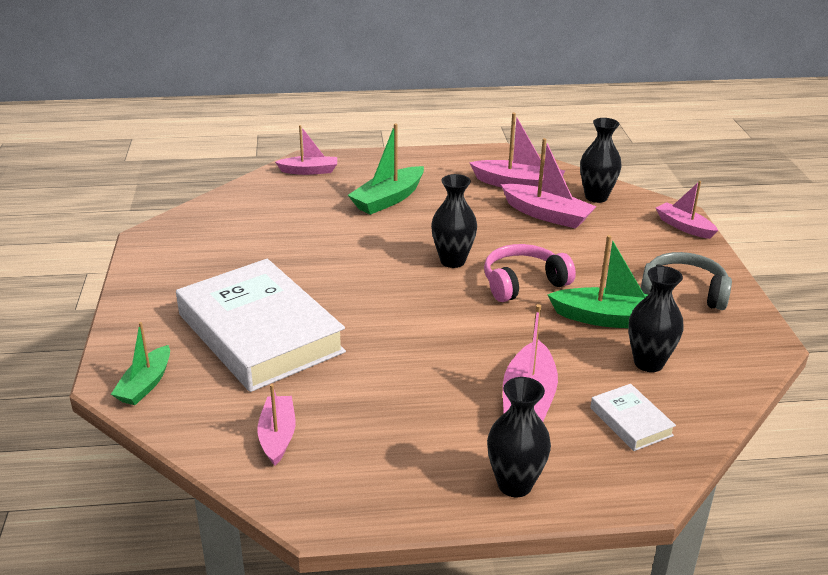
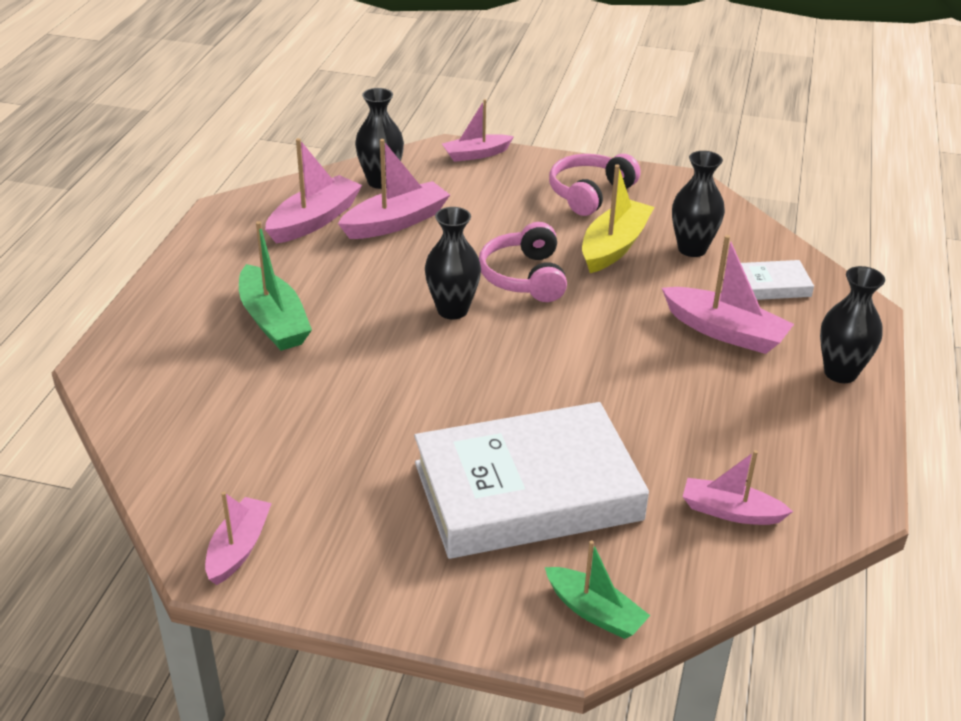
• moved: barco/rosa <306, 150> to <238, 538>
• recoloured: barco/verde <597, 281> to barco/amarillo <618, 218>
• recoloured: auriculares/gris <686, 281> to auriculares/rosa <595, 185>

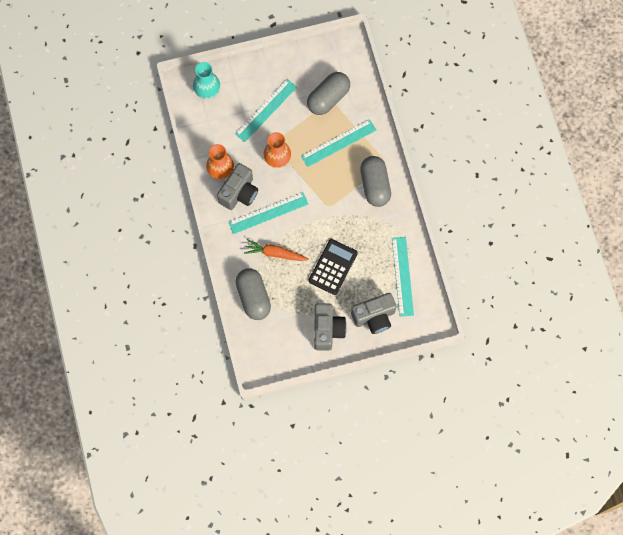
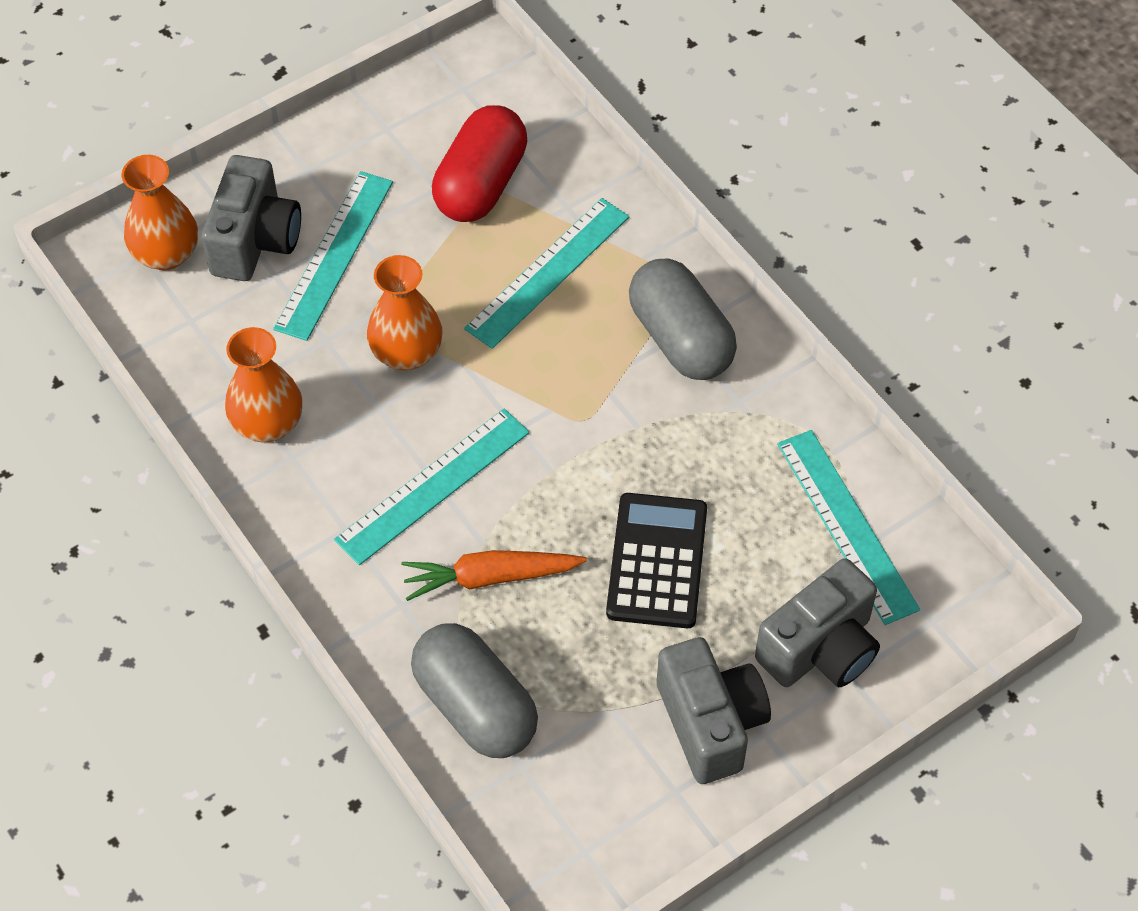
• recoloured: florero/turquesa <206, 80> to florero/naranja <159, 212>
• recoloured: cápsula/gris <328, 93> to cápsula/rojo <479, 163>
• moved: cámara/gris <237, 186> to <251, 218>

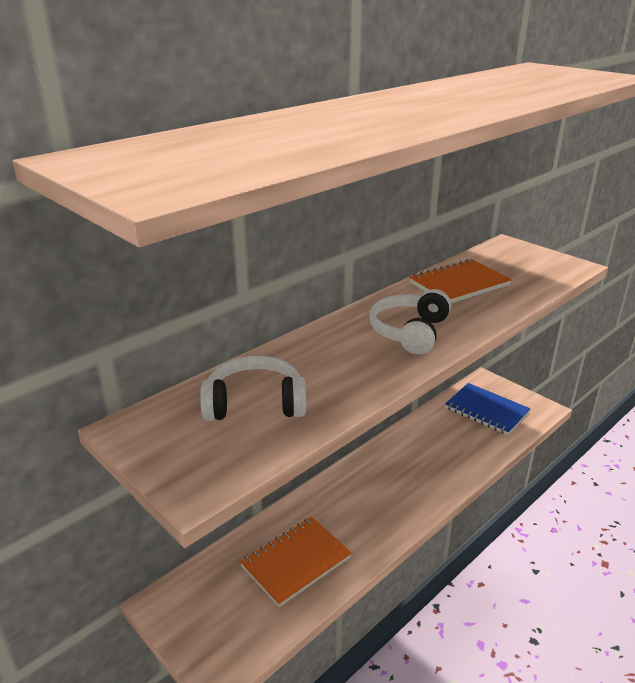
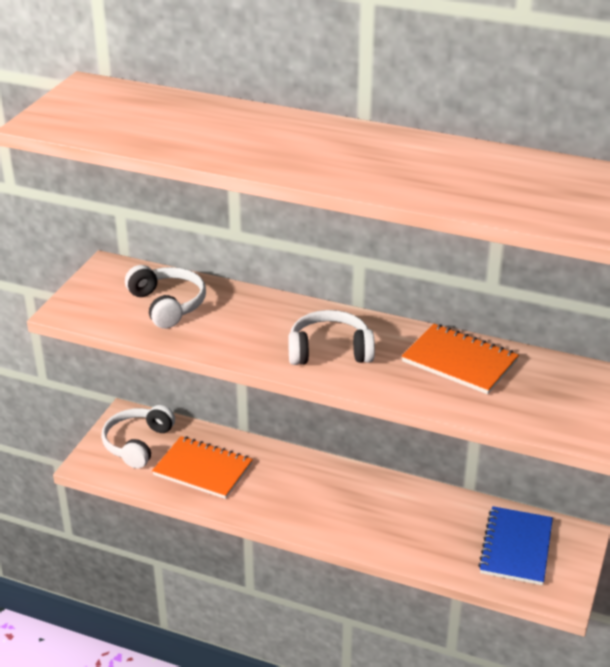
• added: auriculares/blanco <138, 437>

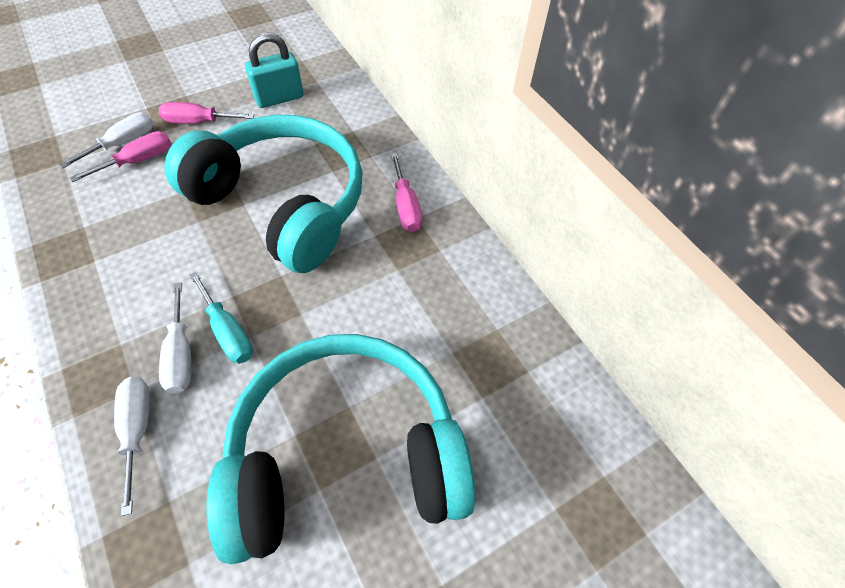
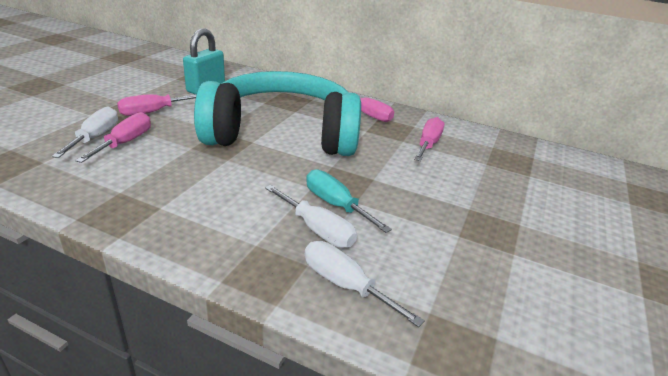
• turned: destornillador/turquesa <221, 317> = <349, 201> 150 degrees counterclockwise
• removed: auriculares/turquesa <341, 449>
• added: destornillador/rosa <429, 139>

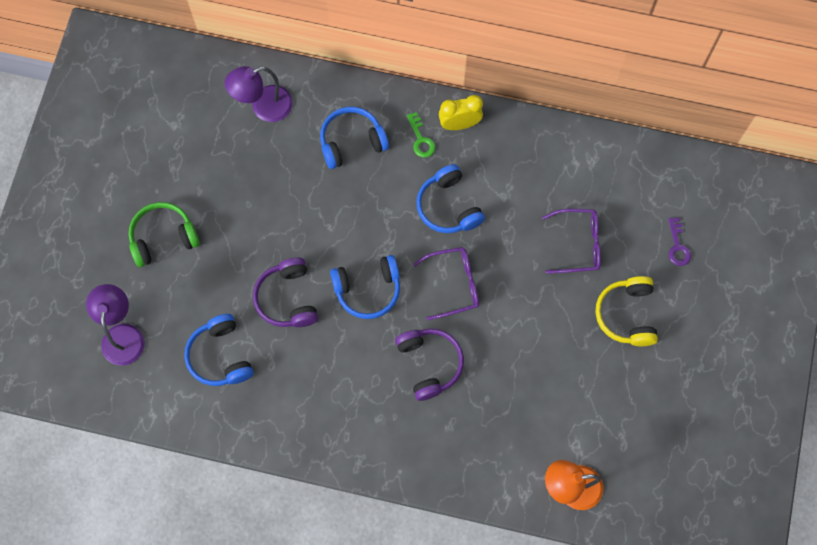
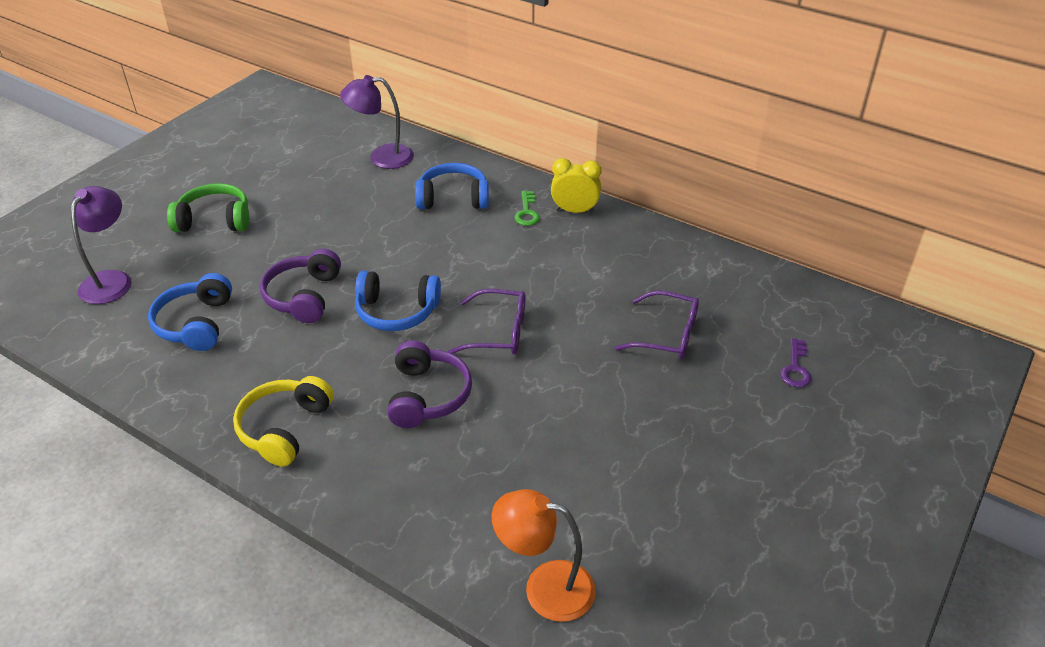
• removed: auriculares/azul <450, 198>
• moved: auriculares/amarillo <626, 311> to <283, 421>

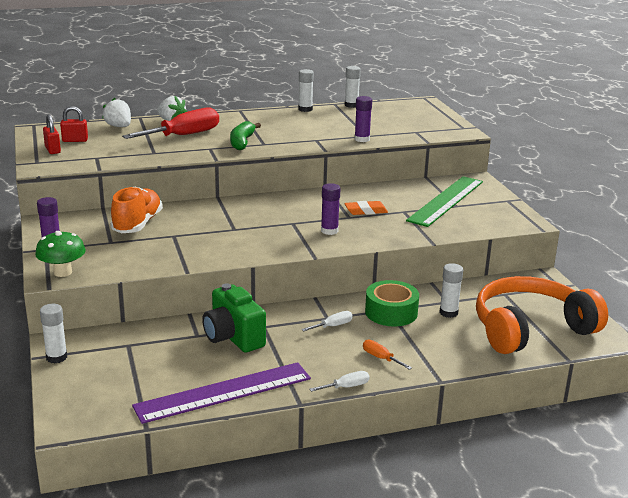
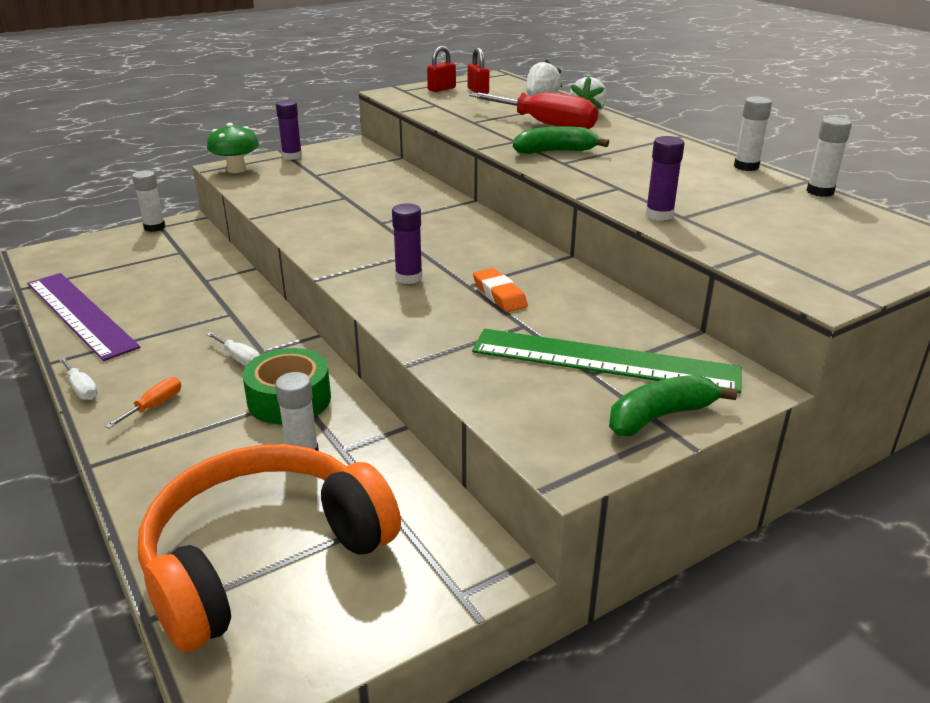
• removed: zapato/naranja <137, 210>
• turned: auriculares/naranja <542, 315> = <269, 548> 90 degrees counterclockwise
• removed: cámara/verde <234, 318>
• added: plátano/verde <673, 406>

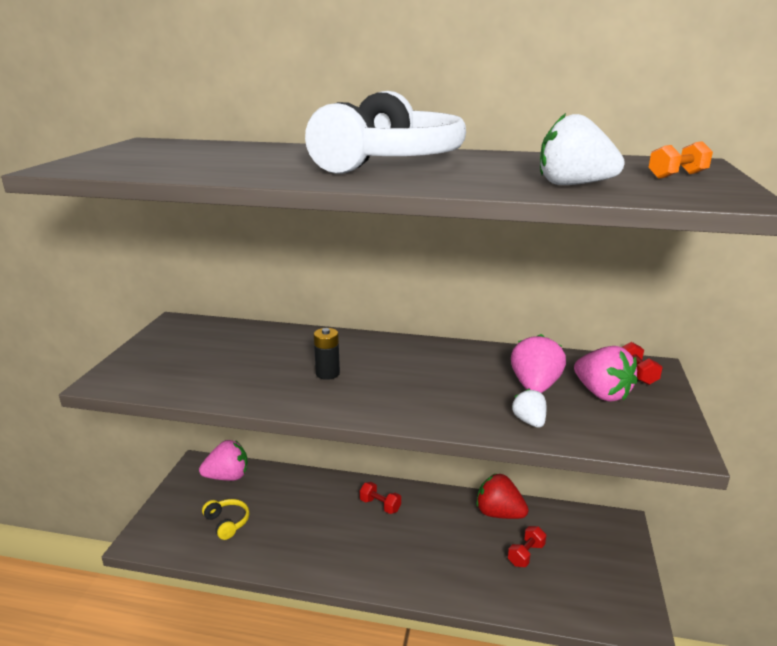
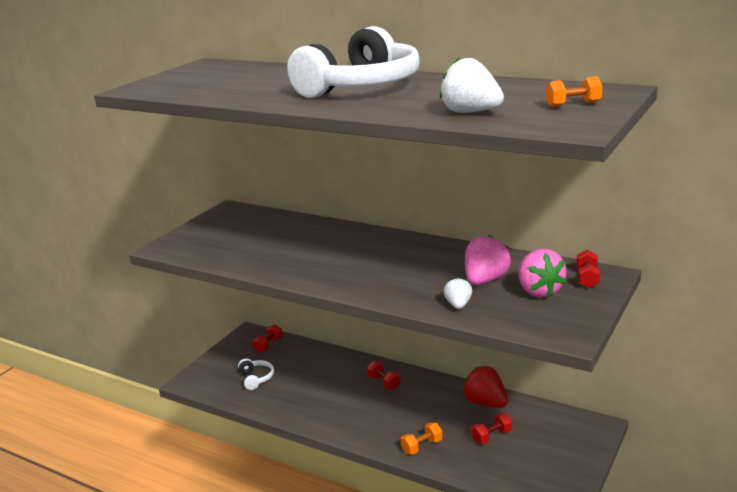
• removed: pila/negro <327, 354>
• replaced: fresa/rosa <223, 460> to mancuerna/rojo <267, 338>
• recoloured: auriculares/amarillo <225, 519> to auriculares/blanco <256, 374>
• added: mancuerna/naranja <422, 438>

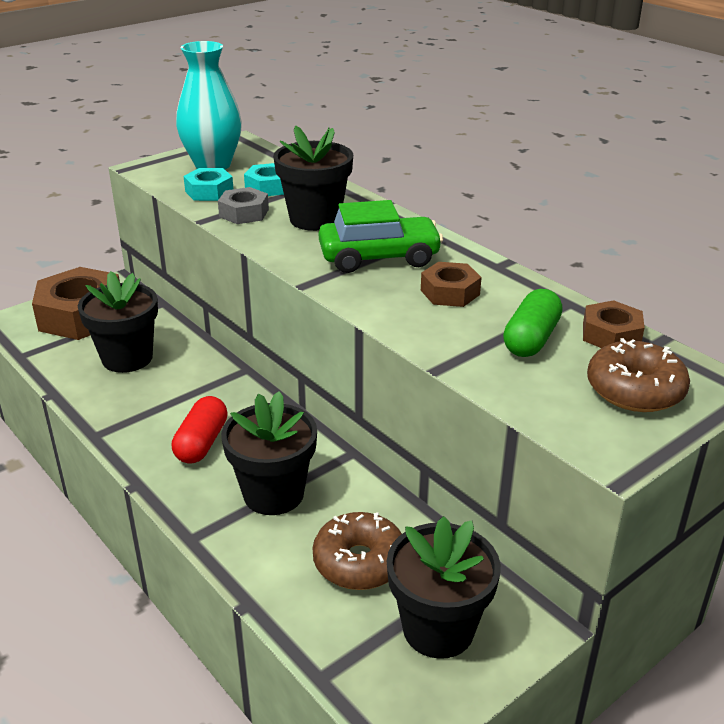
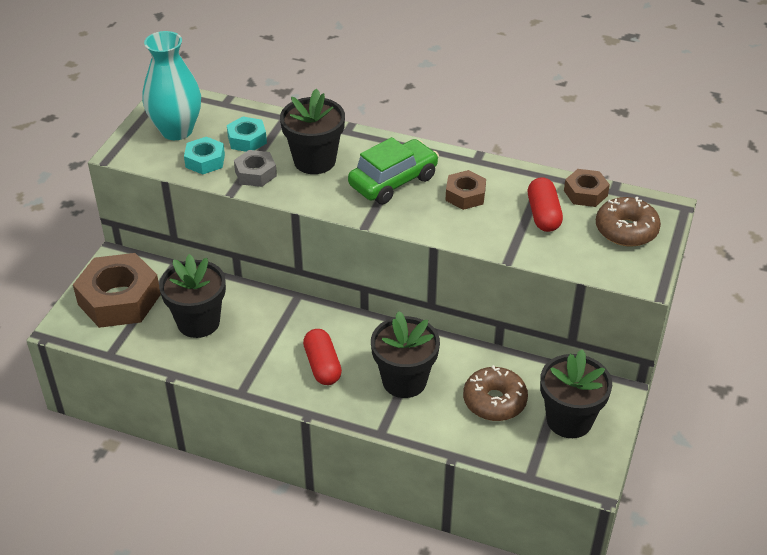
• recoloured: cápsula/verde <532, 323> to cápsula/rojo <545, 204>

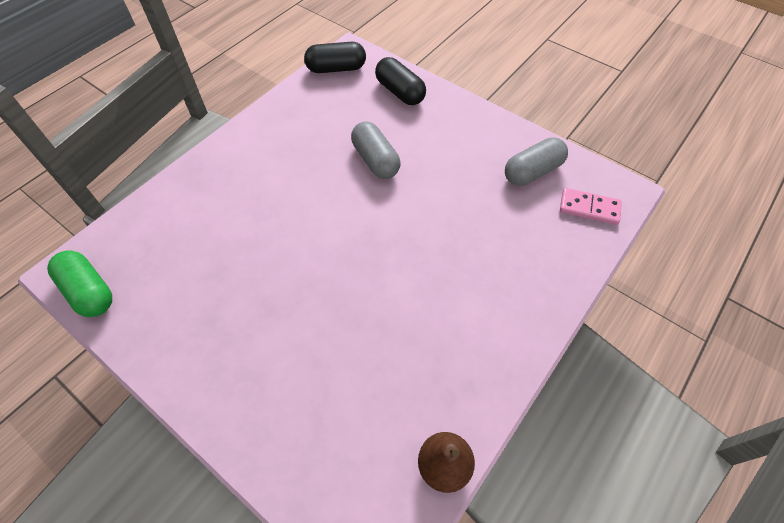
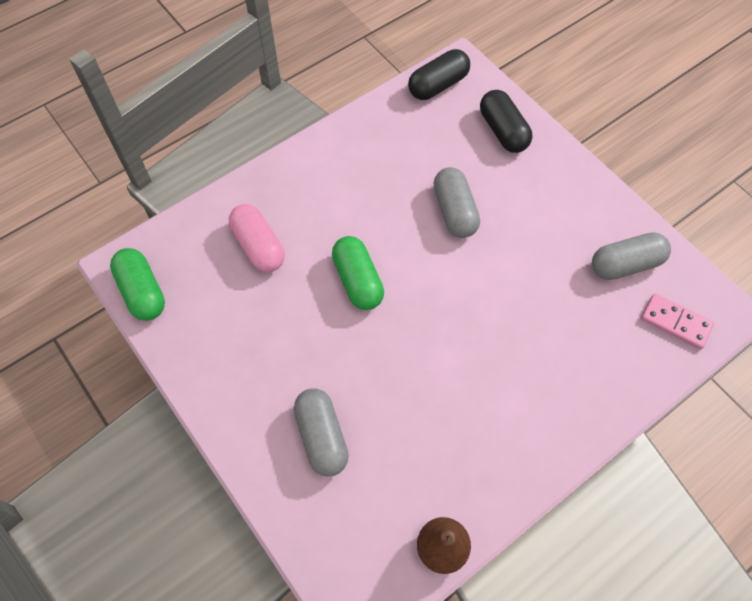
• turned: cápsula/negro <335, 57> = <439, 74> 45 degrees counterclockwise
• added: cápsula/rosa <257, 238>
• added: cápsula/verde <358, 273>
• added: cápsula/gris <321, 433>

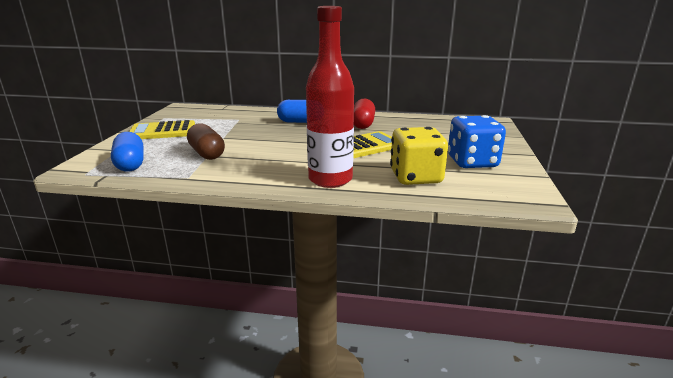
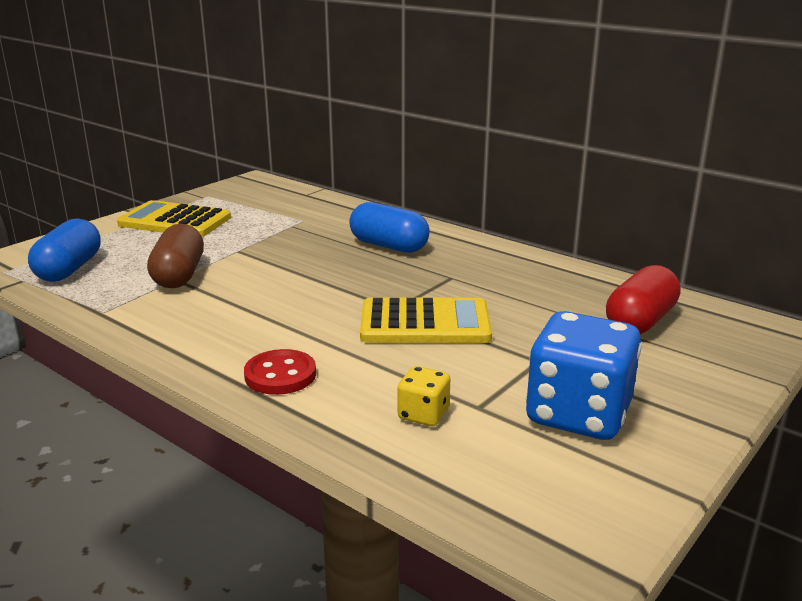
• replaced: botella/rojo <330, 97> to botón/rojo <280, 372>
• moved: cápsula/rojo <364, 113> to <643, 299>
• resized: dado/amarillo <419, 156> = <423, 396> x0.47

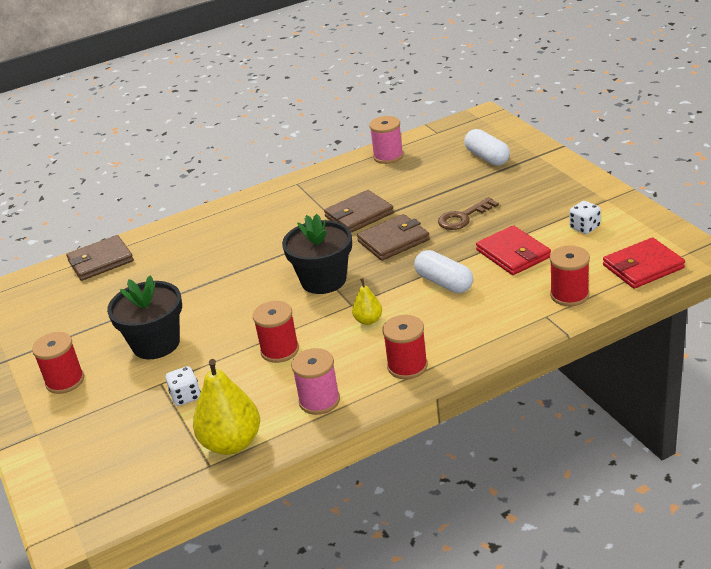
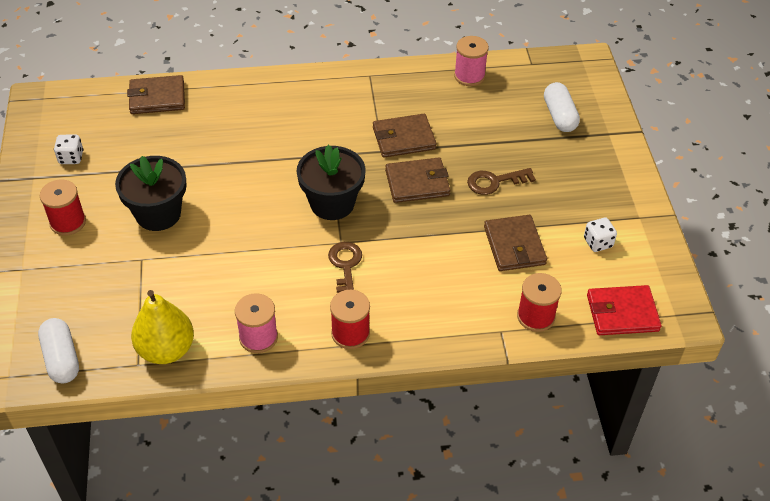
• recoloured: cartera/rojo <513, 250> to cartera/marrón <515, 243>
• moved: cápsula/blanco <443, 271> to <58, 350>
• replaced: pera/amarillo <367, 301> to llave/marrón <345, 267>
• removed: carrete/rojo <276, 332>
• moved: dado/blanco <183, 386> to <68, 149>

